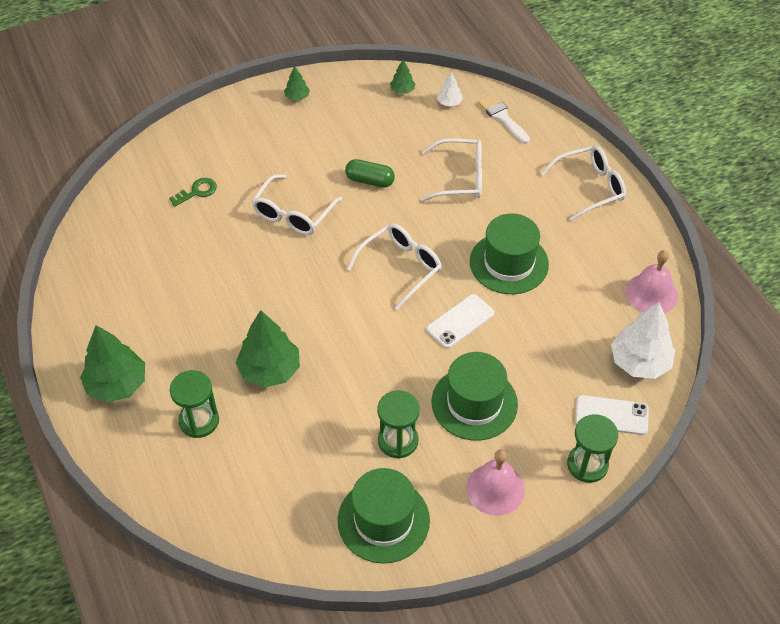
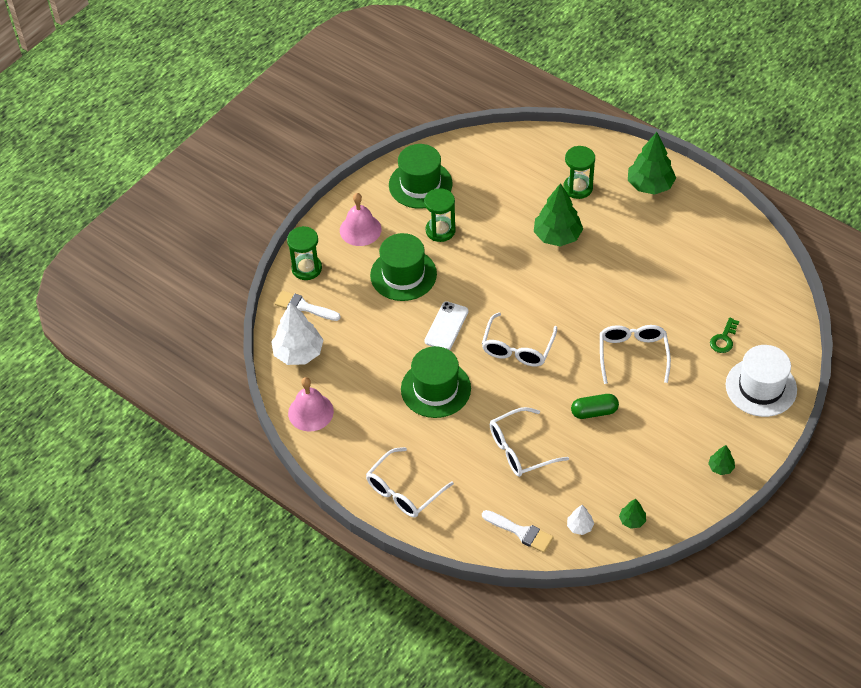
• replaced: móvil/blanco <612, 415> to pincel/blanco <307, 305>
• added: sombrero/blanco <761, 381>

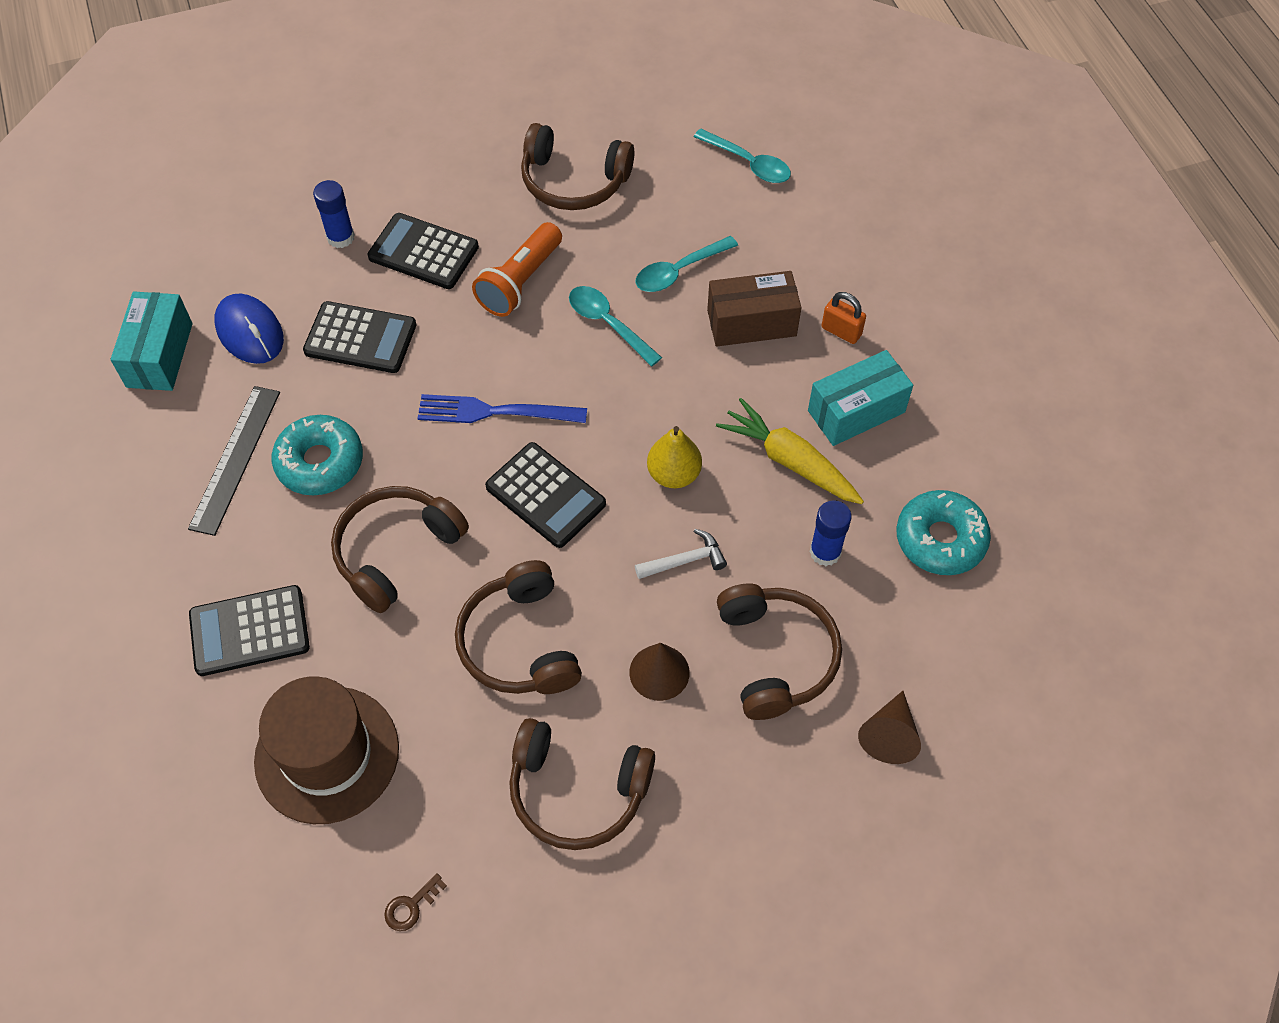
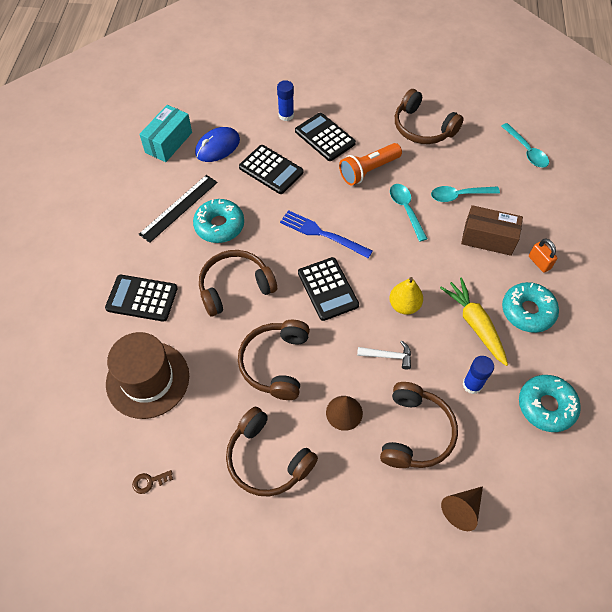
• turned: ratón/azul <249, 329> = <217, 144> 60 degrees clockwise
• replaced: caja/turquesa <860, 398> to rosquilla/turquesa <530, 307>

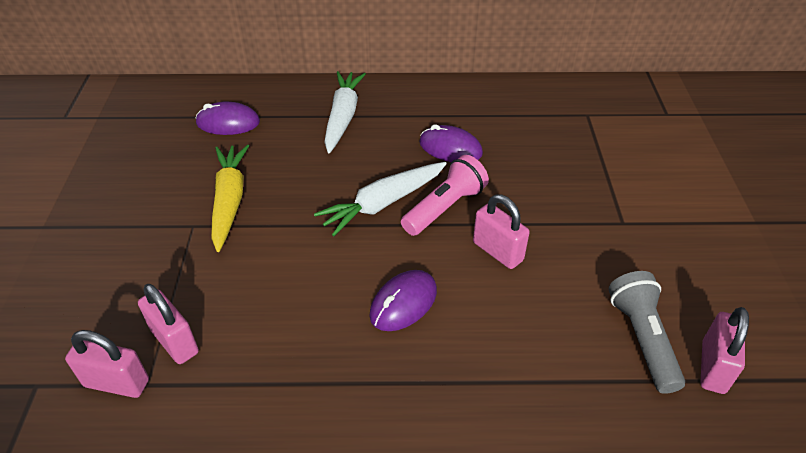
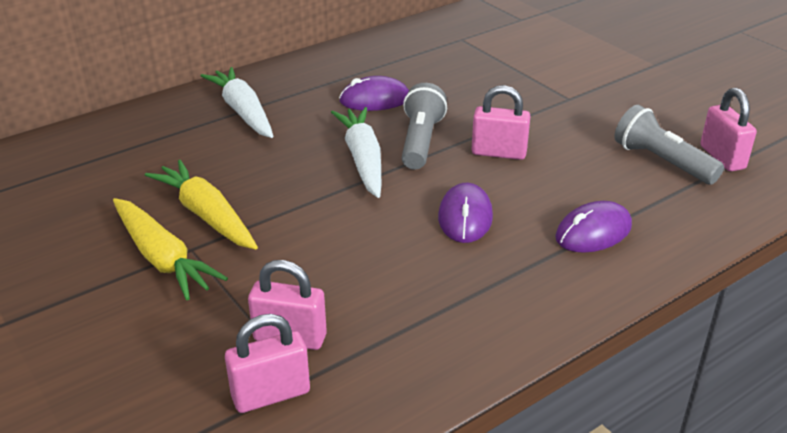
• moved: ratón/morado <227, 118> to <593, 227>
• recoloured: lámpara de mano/rosa <445, 195> to lámpara de mano/gris <424, 126>
• turned: zanahoria/blanco <380, 199> = <356, 152> 150 degrees clockwise
• added: zanahoria/amarillo <170, 249>

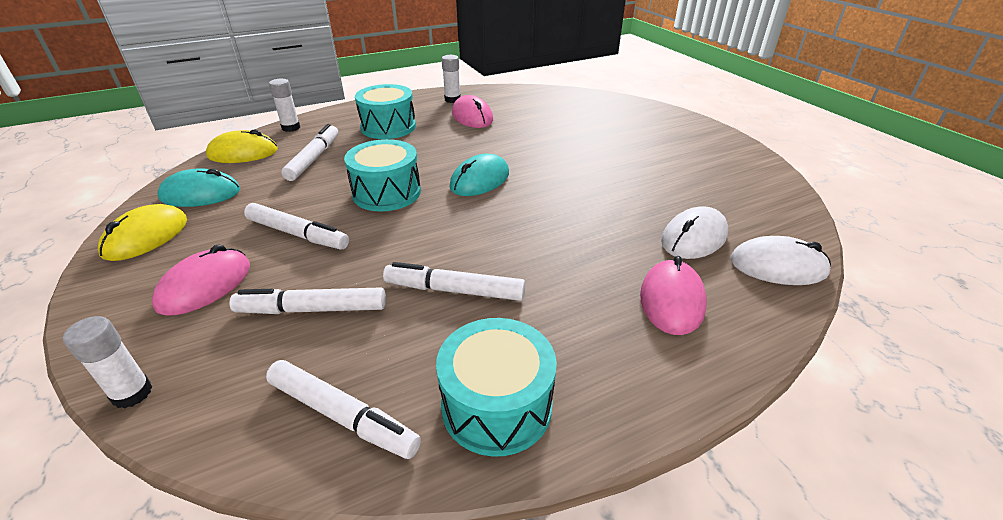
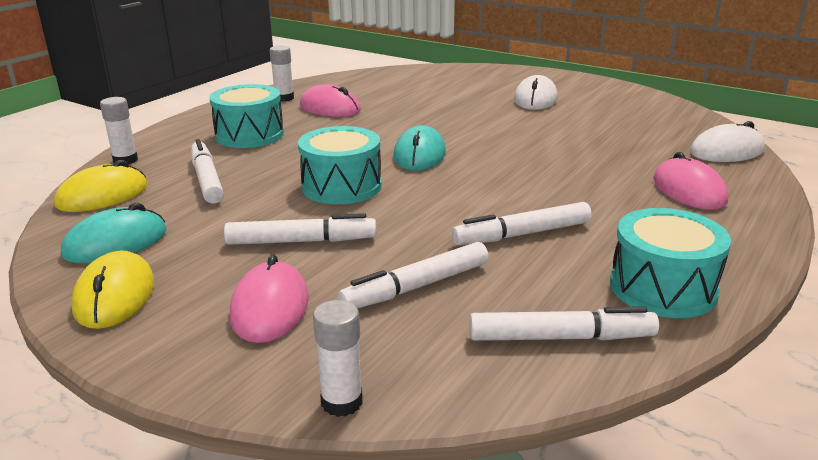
• moved: ratón/blanco <694, 232> to <536, 92>

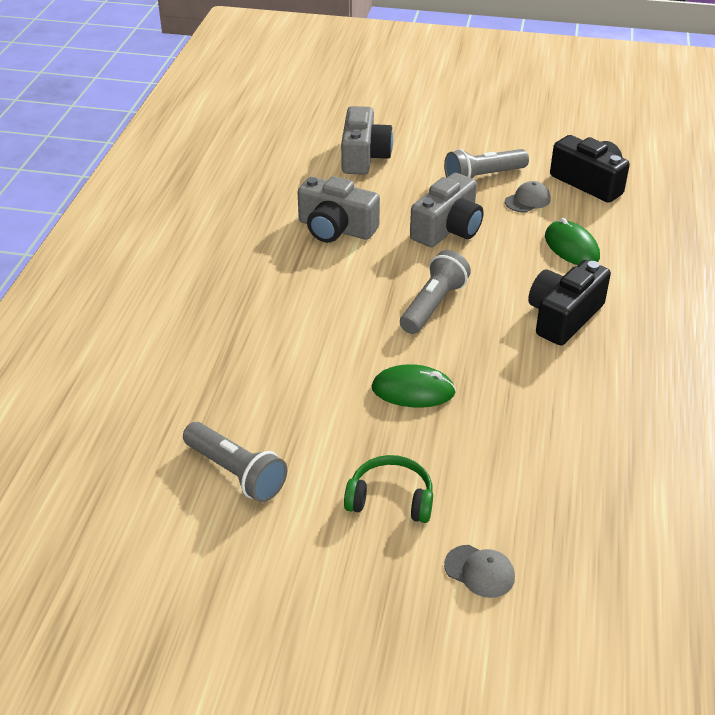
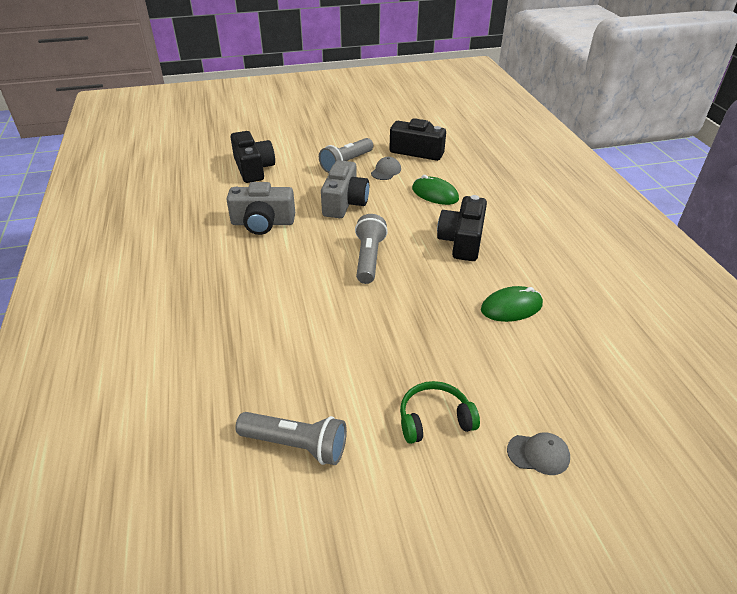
• recoloured: cámara/gris <367, 140> to cámara/negro <252, 157>
• moved: ratón/verde <414, 386> to <512, 304>

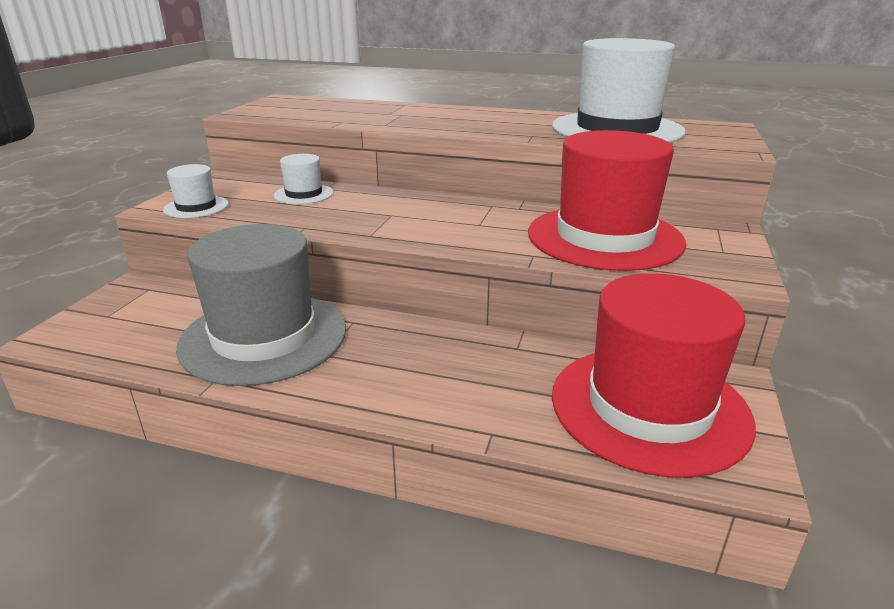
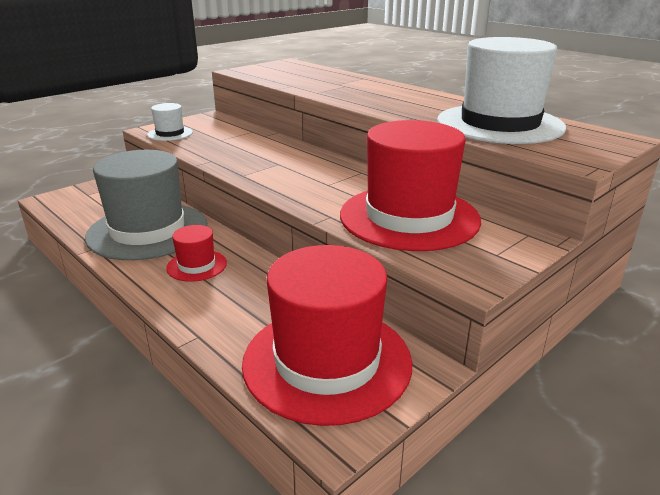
• removed: sombrero/blanco <303, 179>
• added: sombrero/rojo <196, 253>

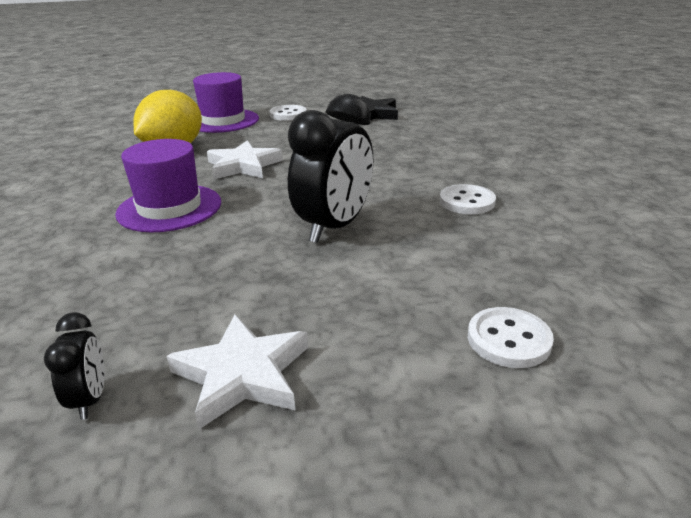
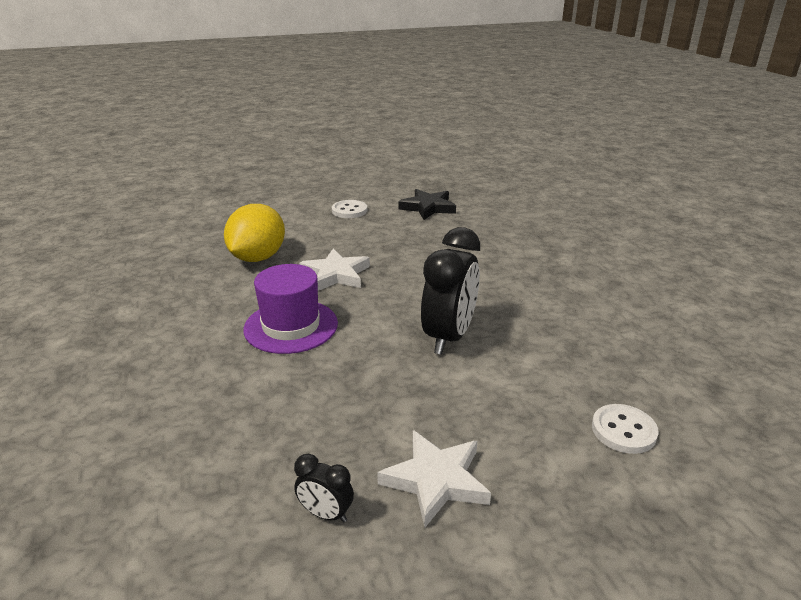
• removed: sombrero/morado <226, 102>
• removed: botón/blanco <468, 199>
• turned: despertador/negro <74, 366> = <324, 488> 135 degrees clockwise

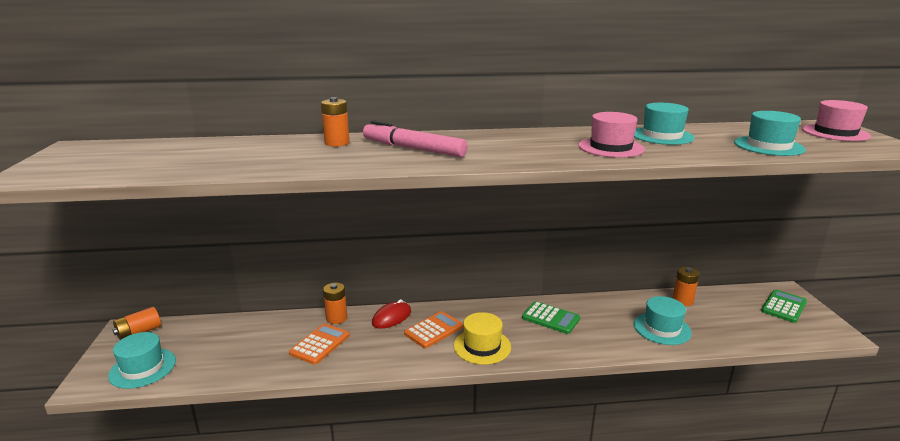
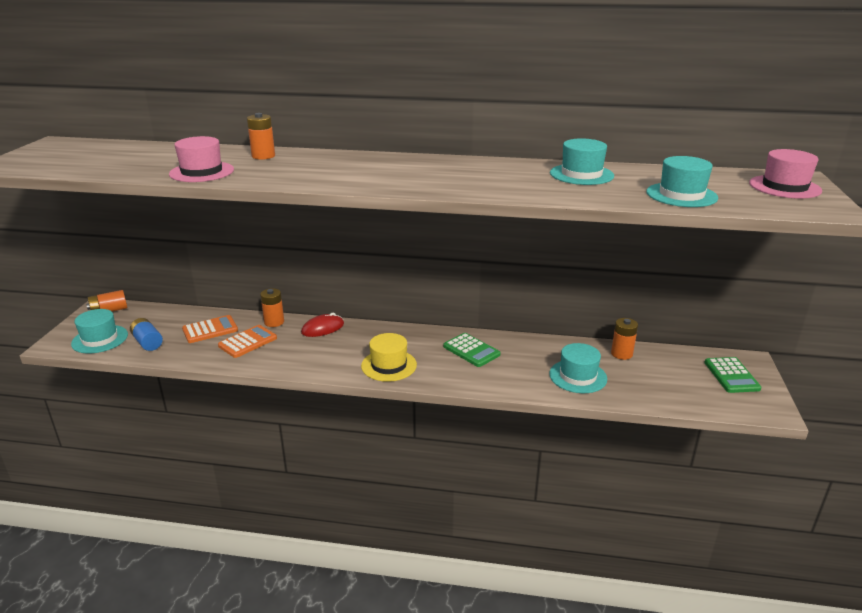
• moved: sombrero/rosa <611, 135> to <201, 159>
• removed: rotulador/rosa <415, 139>
• turned: calculadora/verde <784, 306> = <733, 375> 120 degrees clockwise
• moved: calculadora/naranja <433, 329> to <210, 329>
• added: pila/azul <146, 334>

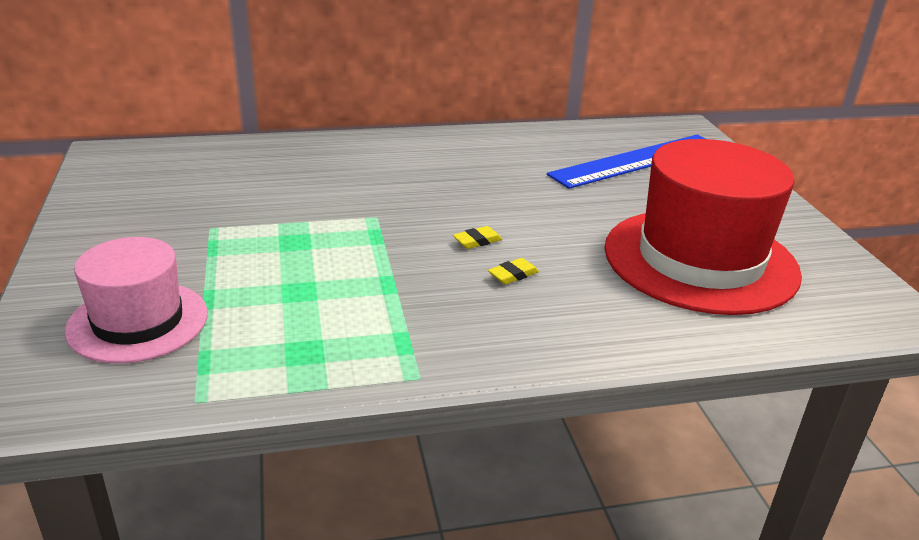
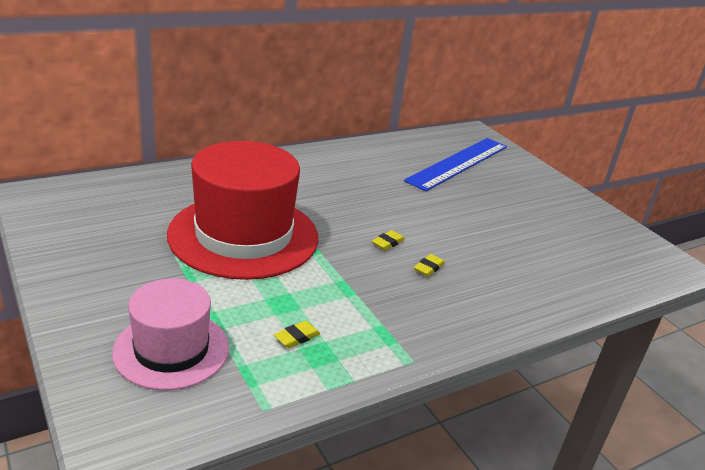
• moved: sombrero/rojo <703, 227> to <242, 210>
• added: goma de borrar/amarillo <297, 334>

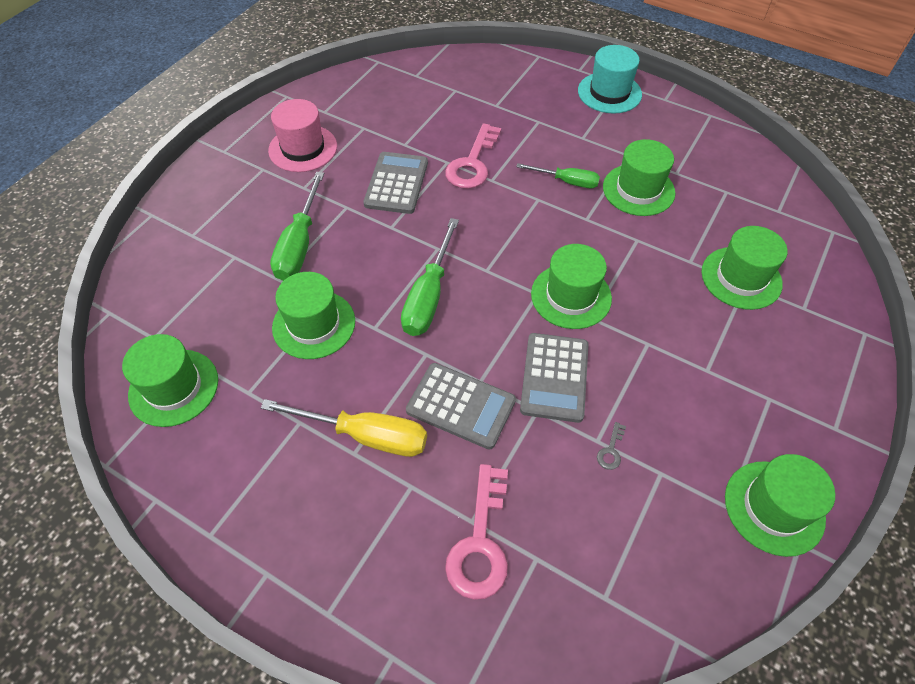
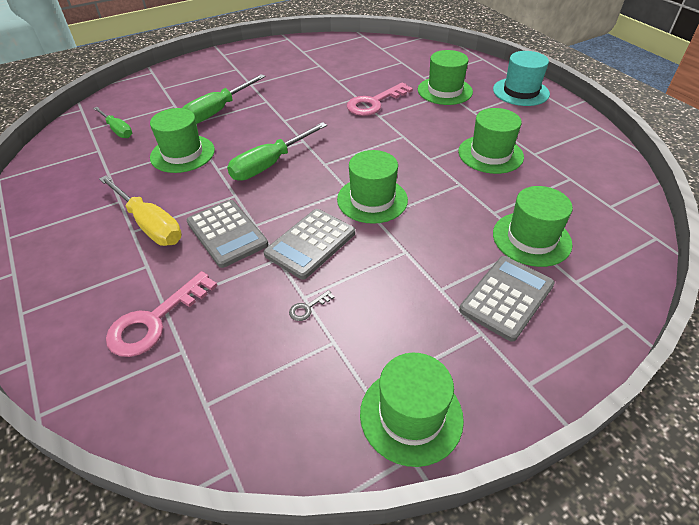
• removed: sombrero/rosa <302, 135>
• moved: calculadora/gris <395, 183> to <507, 299>
• moved: destornillador/verde <558, 175> to <112, 122>
• moved: sombrero/verde <170, 380> to <445, 77>

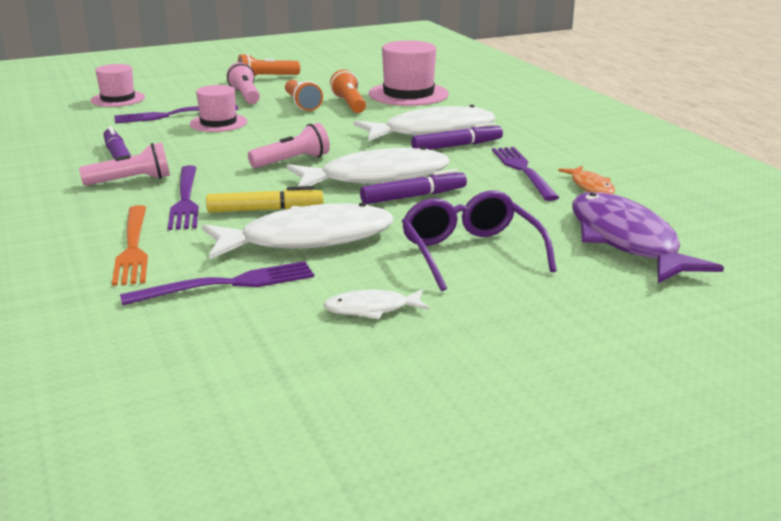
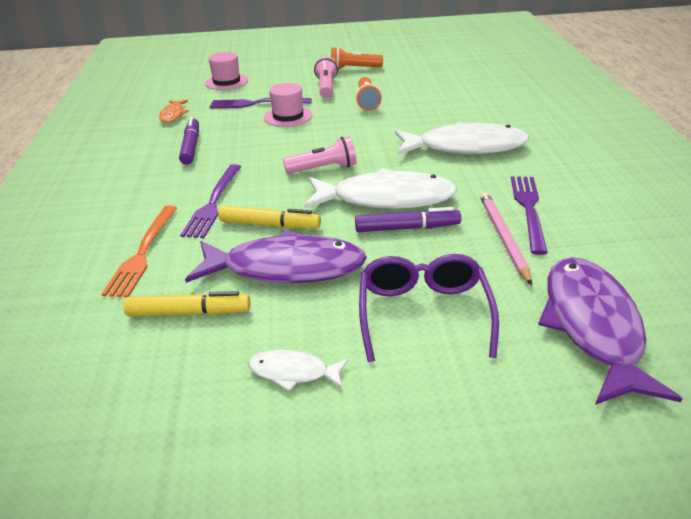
• removed: sombrero/rosa <409, 73>
• removed: lámpara de mano/naranja <348, 91>
• removed: rotulador/morado <457, 136>
• removed: lámpara de mano/rosa <124, 164>
• moved: pez/naranja <586, 180> to <174, 111>
• recoloured: pez/blanco <297, 231> to pez/morado <276, 256>
• replaced: tenedor/morado <217, 283> to rotulador/amarillo <186, 303>
• added: lápiz/rosa <506, 238>

